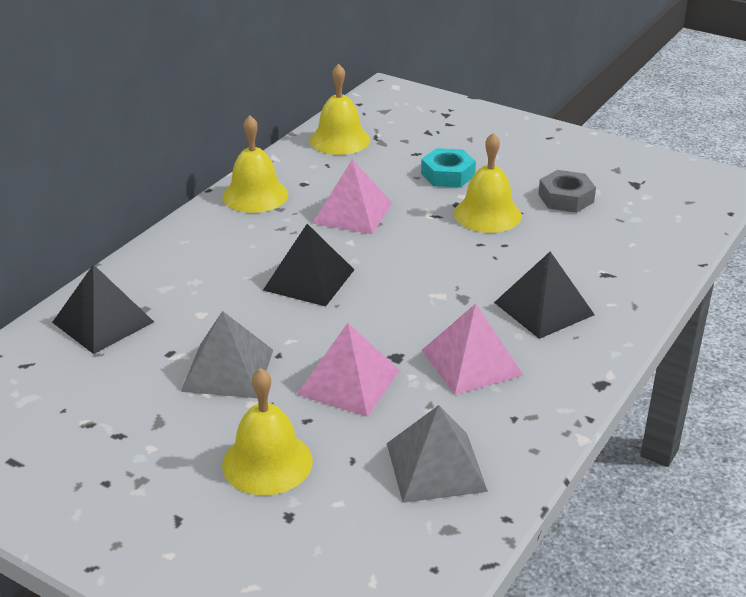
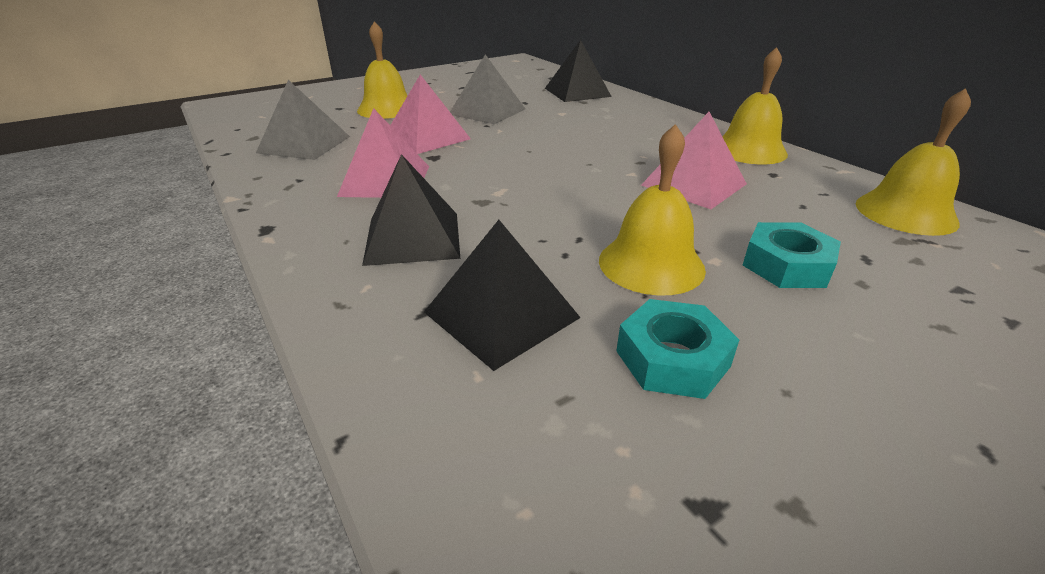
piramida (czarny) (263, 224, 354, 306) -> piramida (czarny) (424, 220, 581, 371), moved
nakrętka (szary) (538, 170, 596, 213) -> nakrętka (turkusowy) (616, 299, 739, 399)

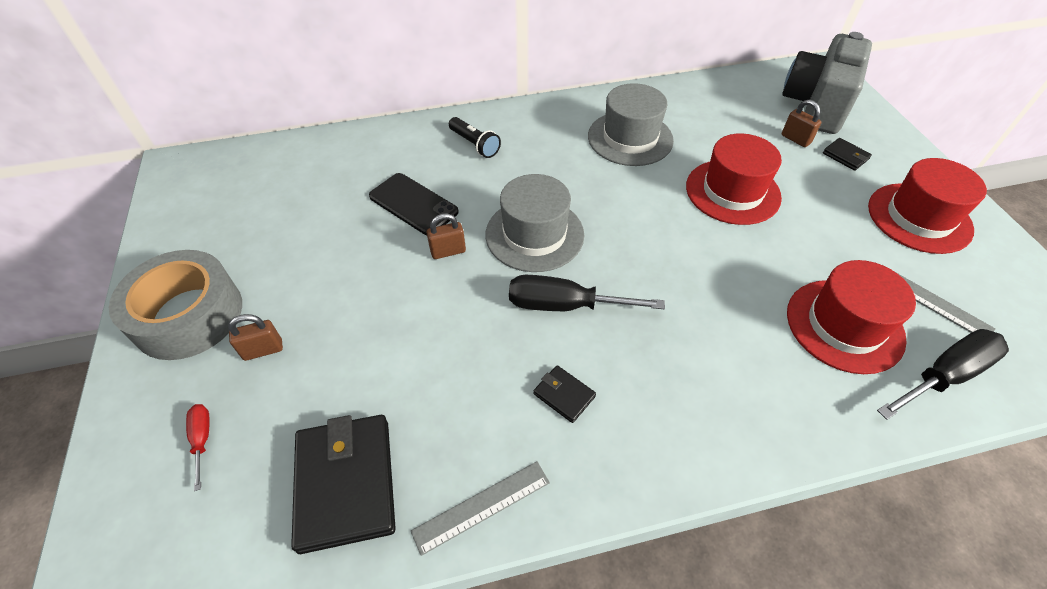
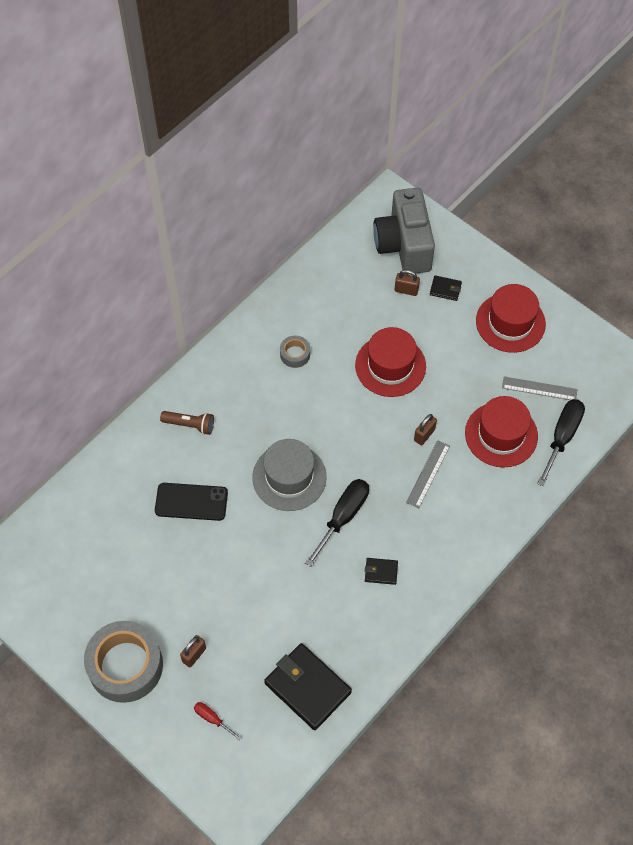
latarka (czarny) (449, 117, 501, 158) -> latarka (brązowy) (160, 411, 214, 435)
kapelusz (szary) (588, 83, 674, 166) -> taśma klejąca (szary) (280, 336, 310, 368)
śrubokręt (czarny) (509, 275, 665, 311) -> śrubokręt (czarny) (305, 479, 369, 567), 150 degrees clockwise
linijka (szary) (411, 461, 550, 556) -> linijka (szary) (406, 440, 450, 508), moved
kłódka (brązowy) (426, 213, 466, 259) -> kłódka (brązowy) (414, 414, 437, 445), moved

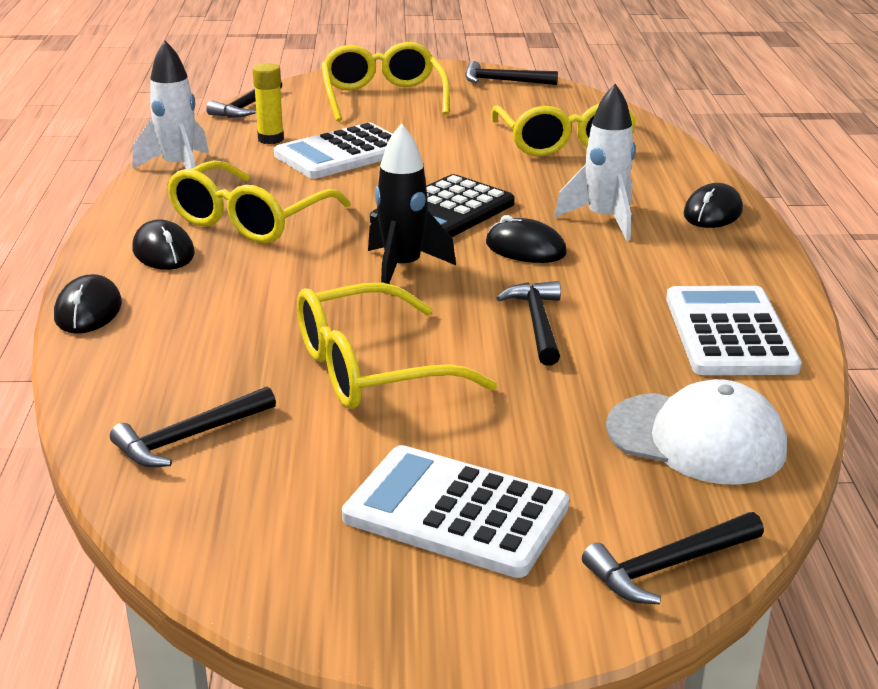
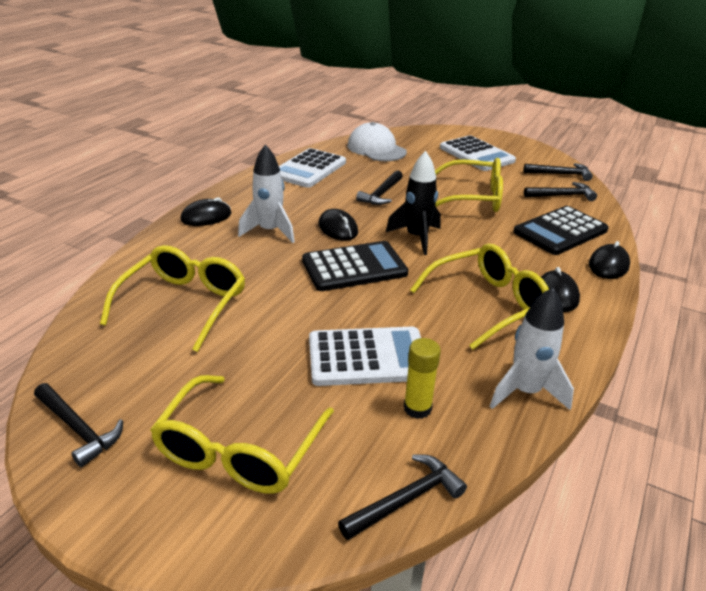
none -> kalkulator (czarny) (513, 206, 609, 255)
młotek (czarny) (582, 512, 764, 604) -> młotek (czarny) (524, 163, 593, 181), moved

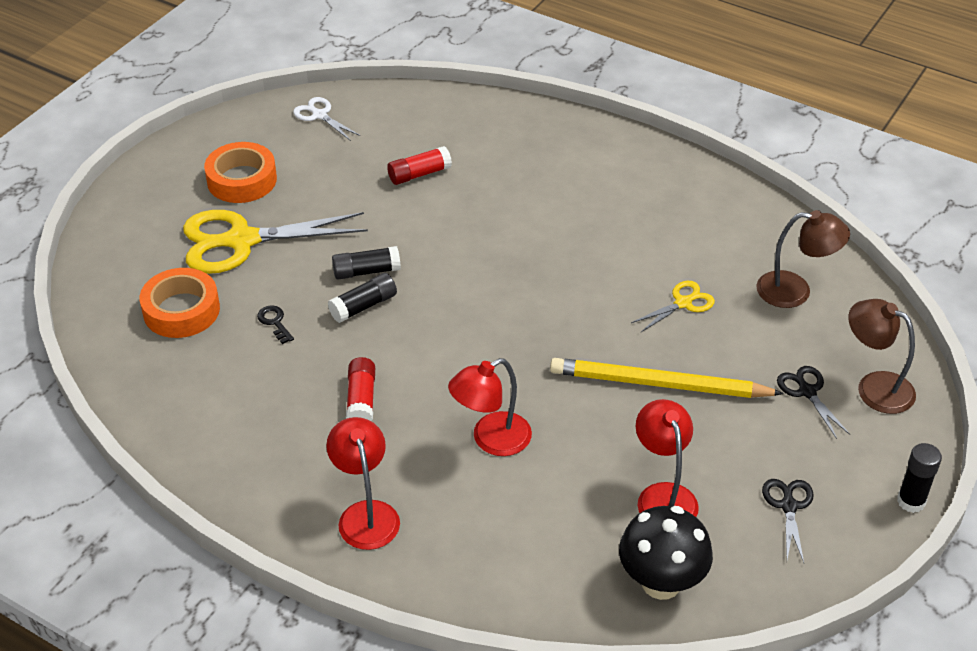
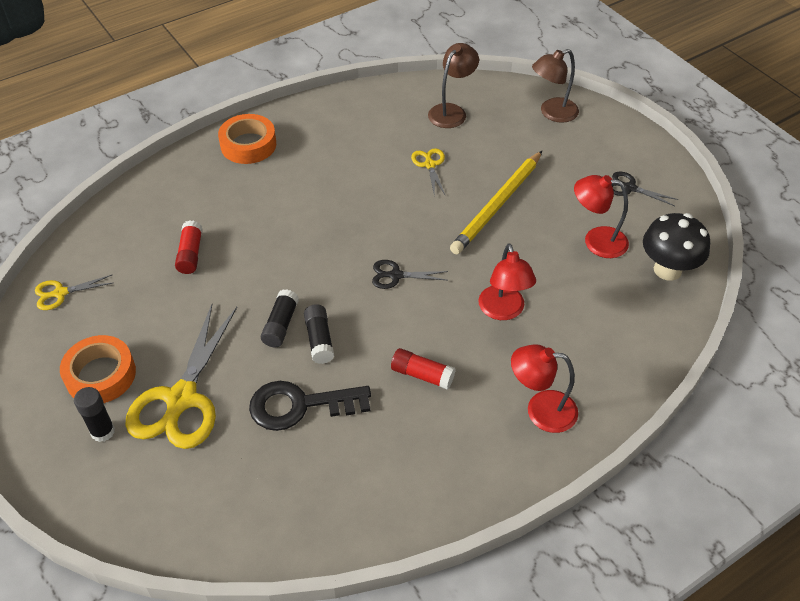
nożyczki (biały) (293, 97, 361, 141) -> nożyczki (żółty) (35, 275, 113, 310)
klej w sztyfcie (czarny) (897, 443, 942, 513) -> klej w sztyfcie (czarny) (74, 387, 115, 442), moved
taśma klejąca (pomarańczowy) (140, 268, 220, 338) -> taśma klejąca (pomarańczowy) (218, 114, 276, 164), moved
klucz (czarny) (257, 305, 294, 344) -> klucz (czarny) (249, 381, 371, 431), x2.36
nożyczki (czarny) (777, 366, 850, 439) -> nożyczki (czarny) (372, 260, 448, 289), moved

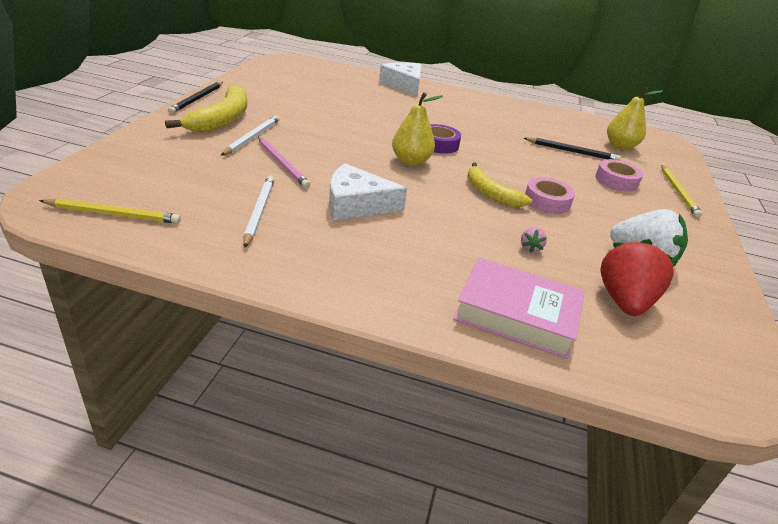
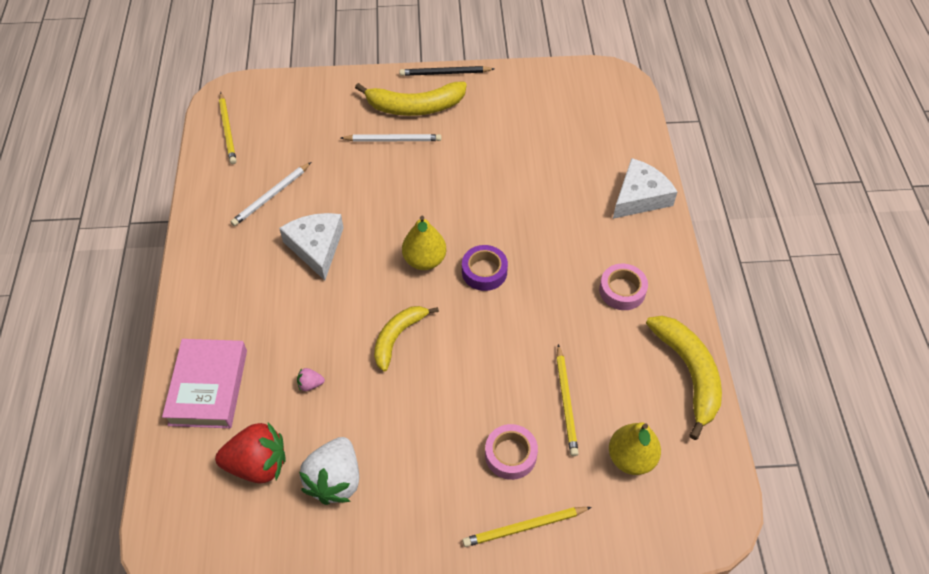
ołówek (biały) (243, 176, 275, 248) -> ołówek (biały) (230, 162, 311, 226), 150 degrees clockwise
ołówek (czarny) (524, 138, 621, 160) -> ołówek (żółty) (556, 344, 579, 456)
taśma klejąca (różowy) (525, 177, 575, 214) -> taśma klejąca (różowy) (599, 264, 648, 310), moved
none -> banan (żółty) (646, 316, 722, 440)
ołówek (różowy) (258, 137, 311, 188) -> none

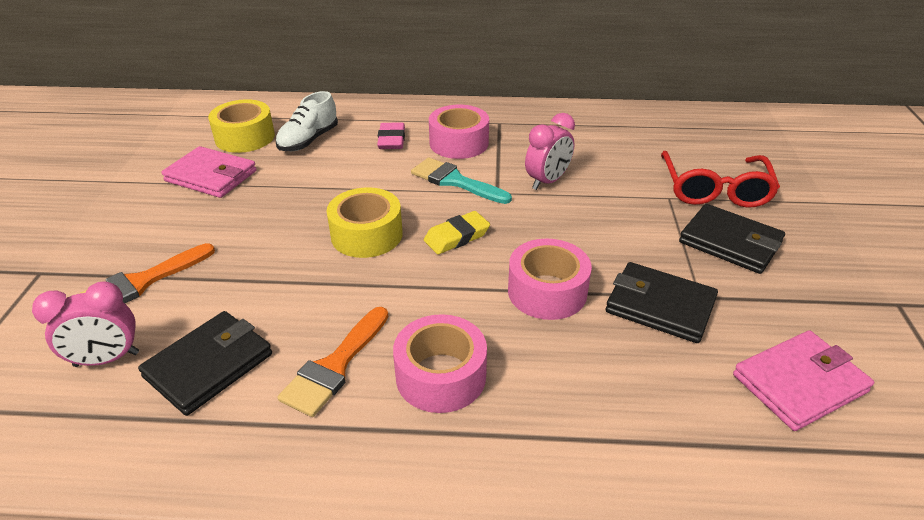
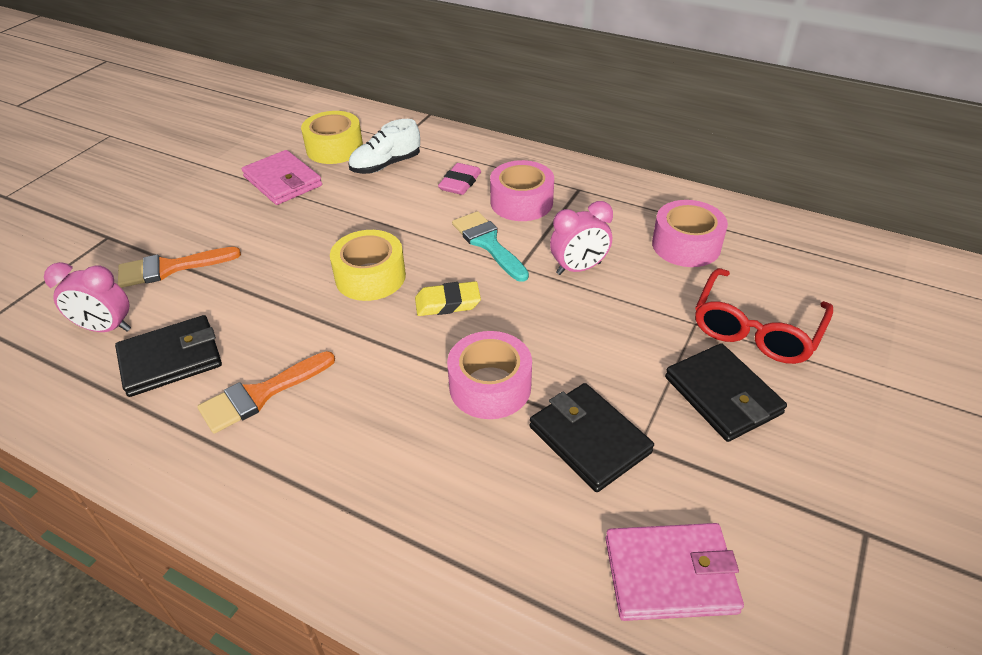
taśma klejąca (różowy) (393, 314, 487, 413) -> taśma klejąca (różowy) (652, 200, 728, 267), moved

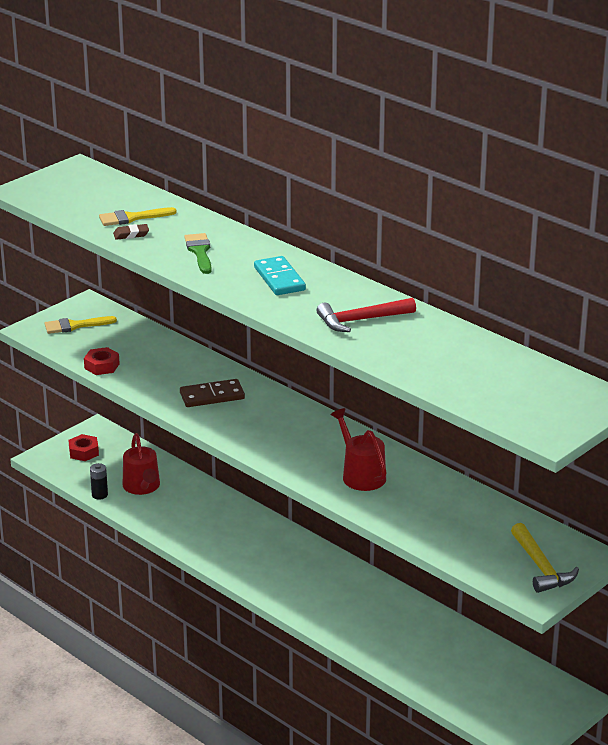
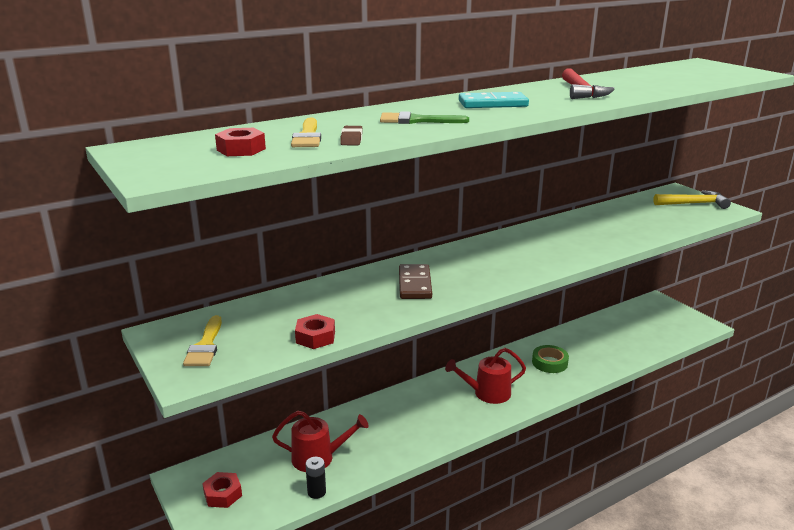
none -> nakrętka (czerwony) (215, 128, 266, 156)
konewka (czerwony) (331, 408, 387, 491) -> konewka (czerwony) (445, 348, 526, 404), moved
none -> taśma klejąca (zielony) (532, 345, 569, 373)

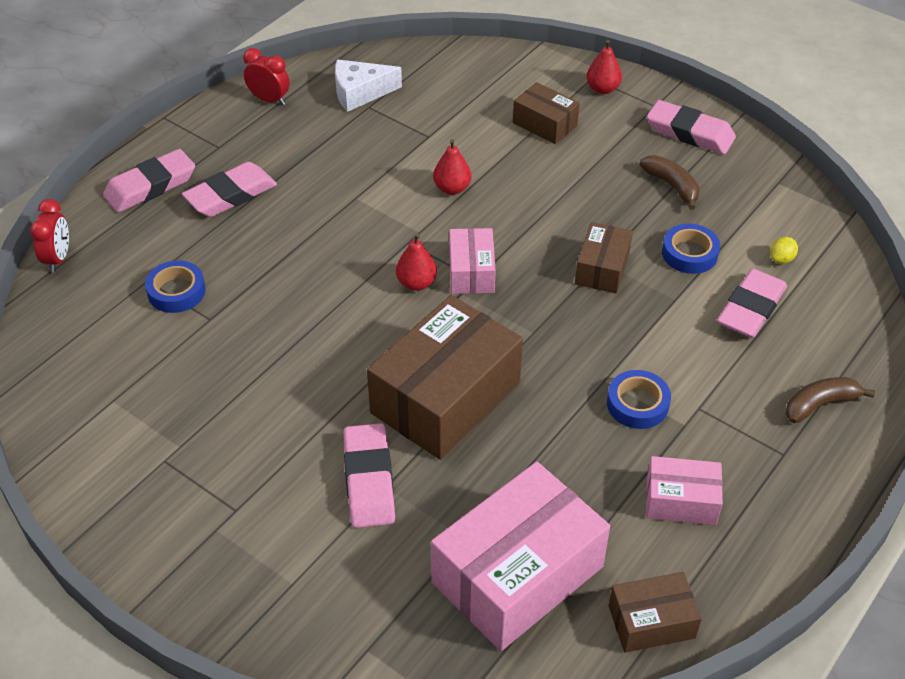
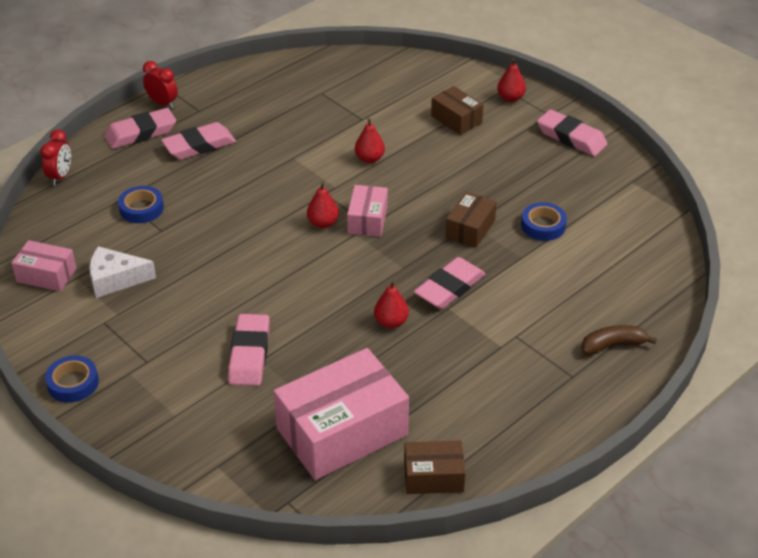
pudełko (różowy) (646, 456, 723, 525) -> pudełko (różowy) (11, 240, 77, 292), moved
taśma klejąca (niebieski) (607, 370, 671, 429) -> taśma klejąca (niebieski) (45, 355, 99, 402), moved
ser (biały) (335, 59, 402, 112) -> ser (biały) (89, 246, 156, 298), moved
budzik (czerwony) (243, 48, 290, 105) -> budzik (czerwony) (143, 61, 178, 109), moved
none -> gruszka (czerwony) (374, 280, 409, 328)
gumka do mazania (różowy) (717, 269, 787, 338) -> gumka do mazania (różowy) (414, 257, 485, 309), moved
pudełko (brązowy) (367, 295, 523, 460) -> none
banan (brązowy) (639, 155, 700, 210) -> none
cytryna (żółty) (770, 237, 798, 264) -> none

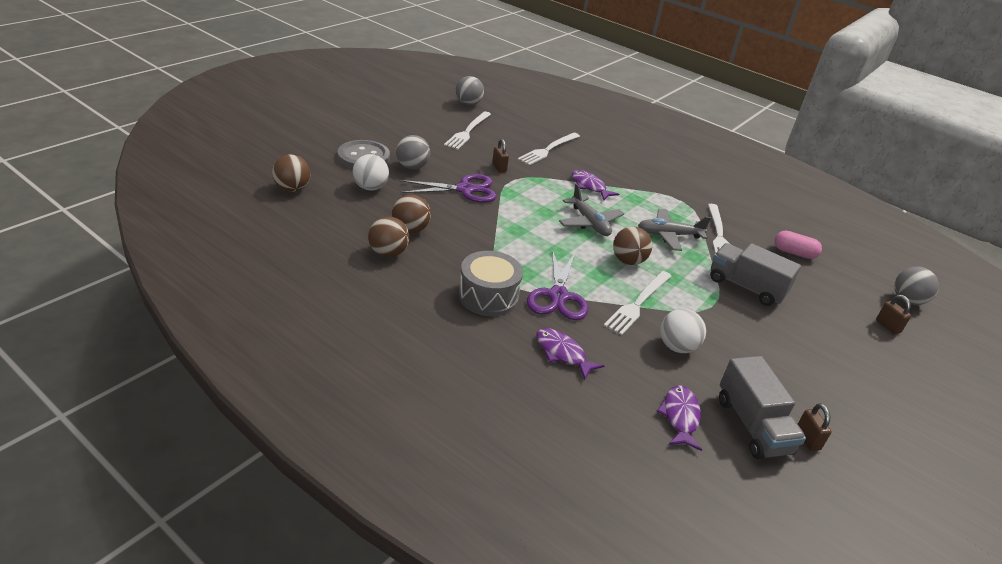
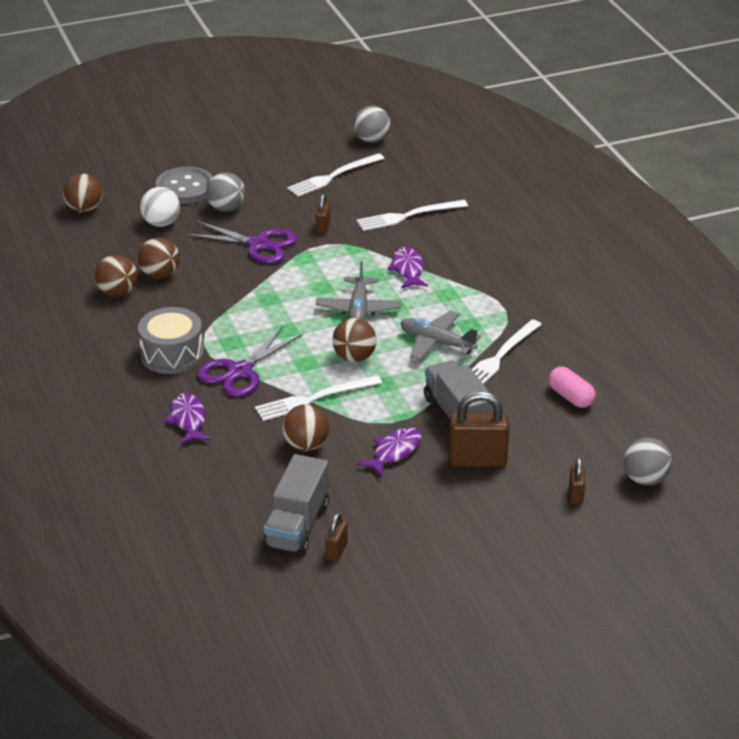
piłka (biały) (660, 309, 706, 353) -> piłka (brązowy) (282, 404, 329, 452)
ryba (fioletowy) (657, 385, 702, 451) -> ryba (fioletowy) (357, 427, 421, 477), moved
none -> kłódka (brązowy) (449, 391, 509, 467)

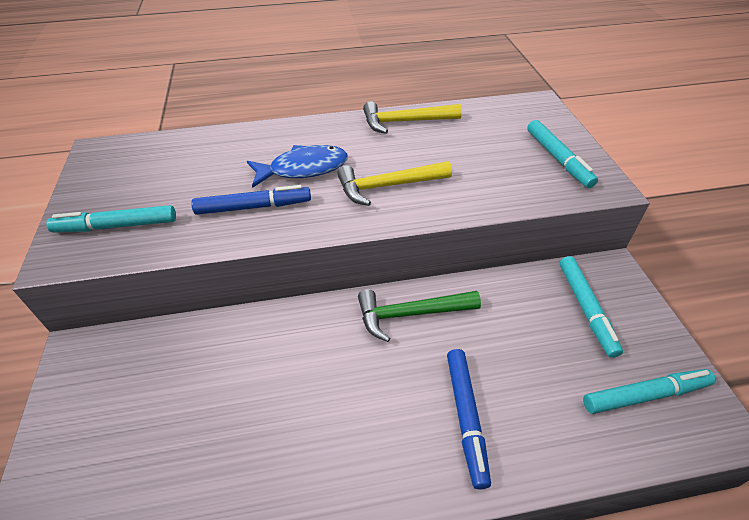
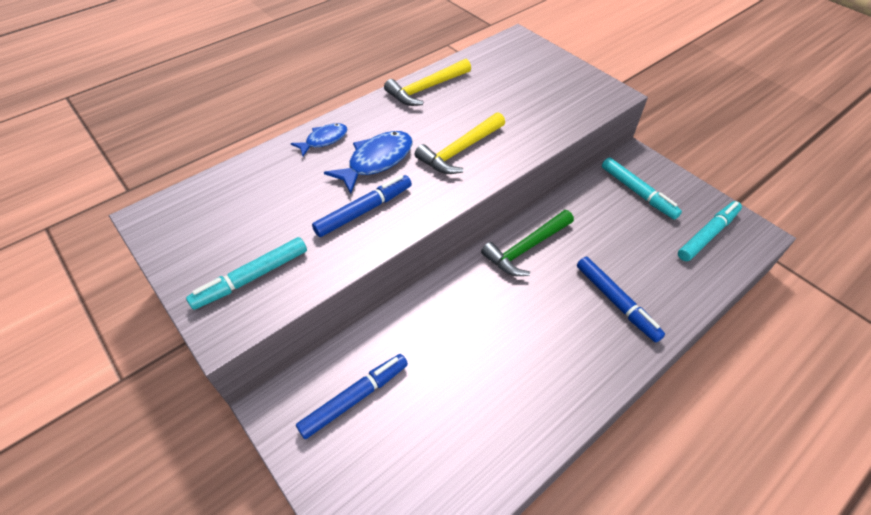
none -> ryba (niebieski) (291, 123, 348, 156)
none -> flamaster (niebieski) (296, 354, 408, 439)
flamaster (turkusowy) (527, 120, 598, 188) -> none

